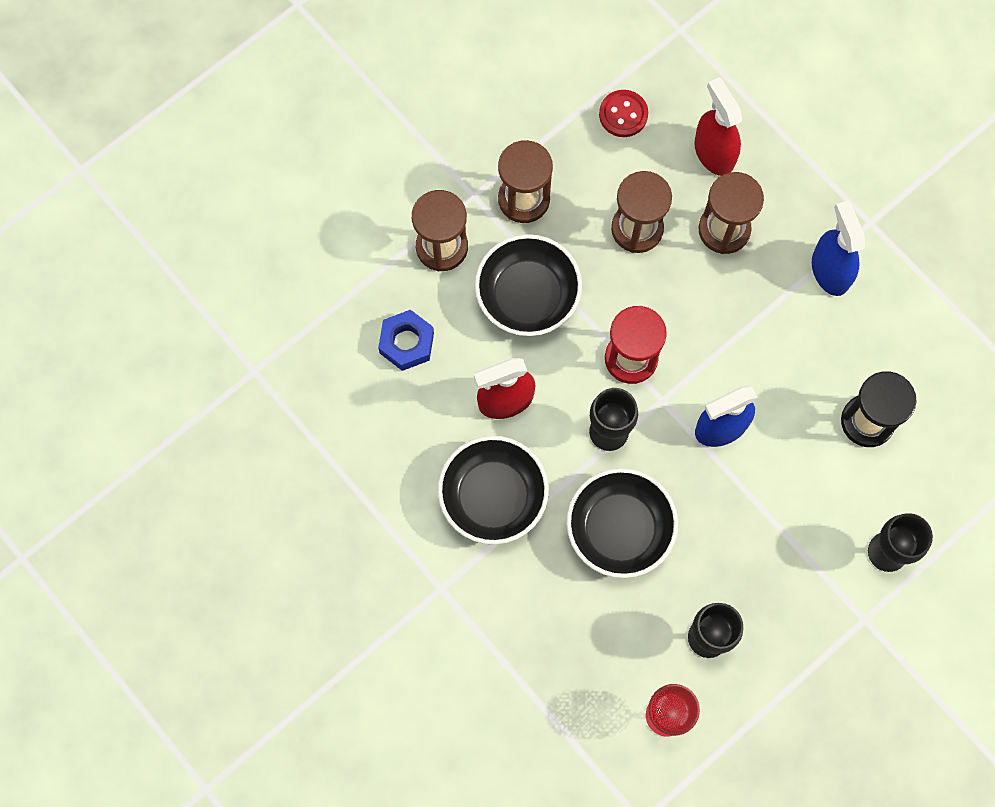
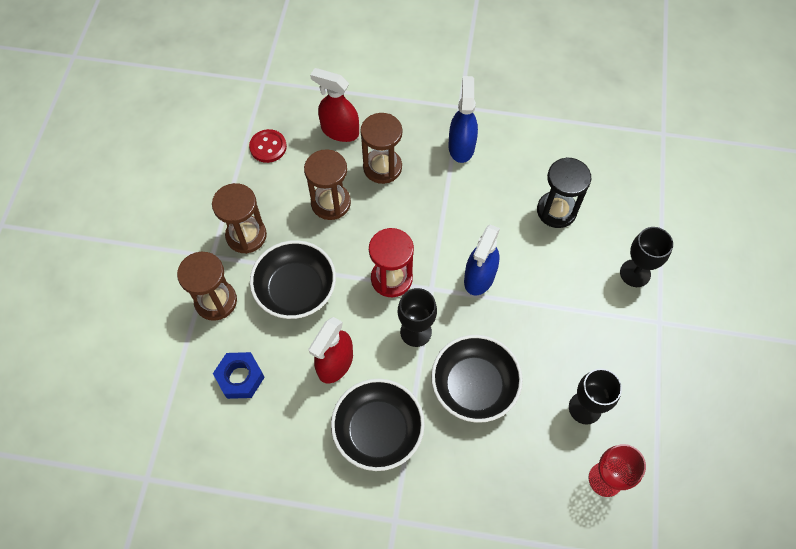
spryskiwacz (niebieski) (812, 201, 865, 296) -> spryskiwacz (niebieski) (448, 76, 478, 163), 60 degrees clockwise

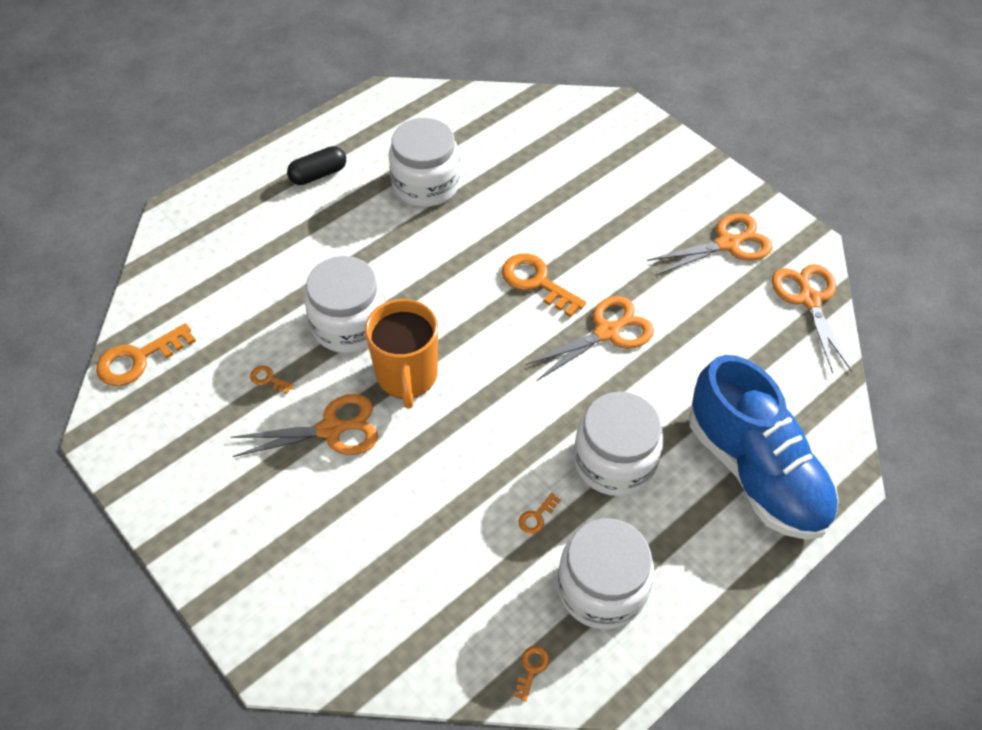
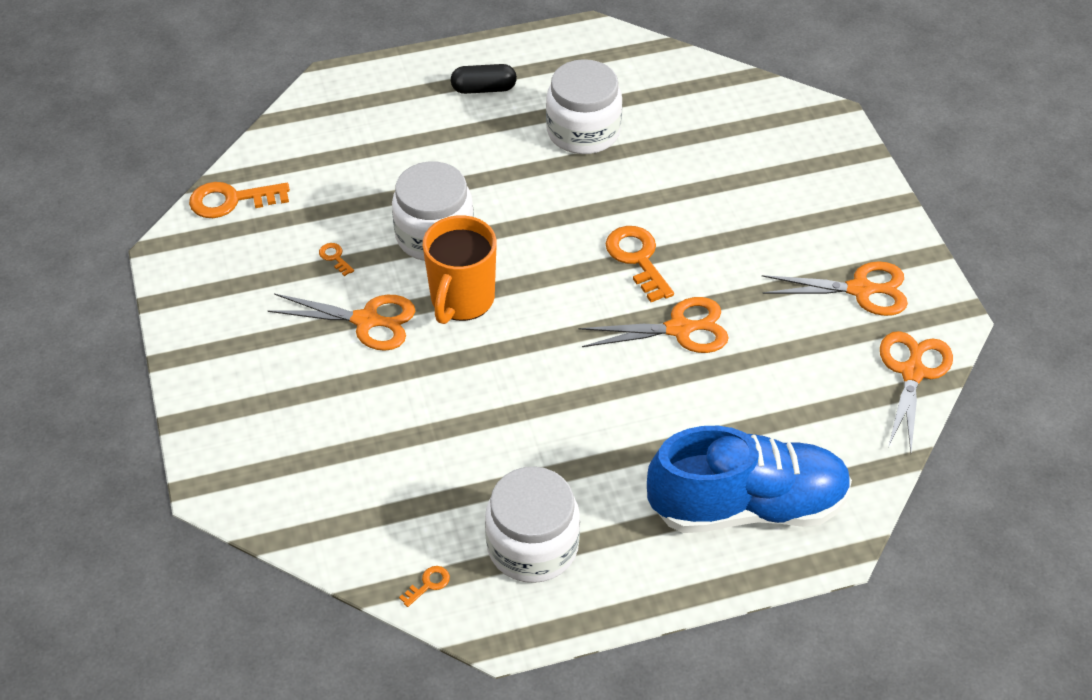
but (niebieski) (690, 355, 839, 540) -> but (niebieski) (647, 426, 852, 533), 90 degrees counterclockwise
klucz (pomarańczowy) (519, 493, 561, 534) -> none
słoik (biały) (574, 391, 664, 496) -> none

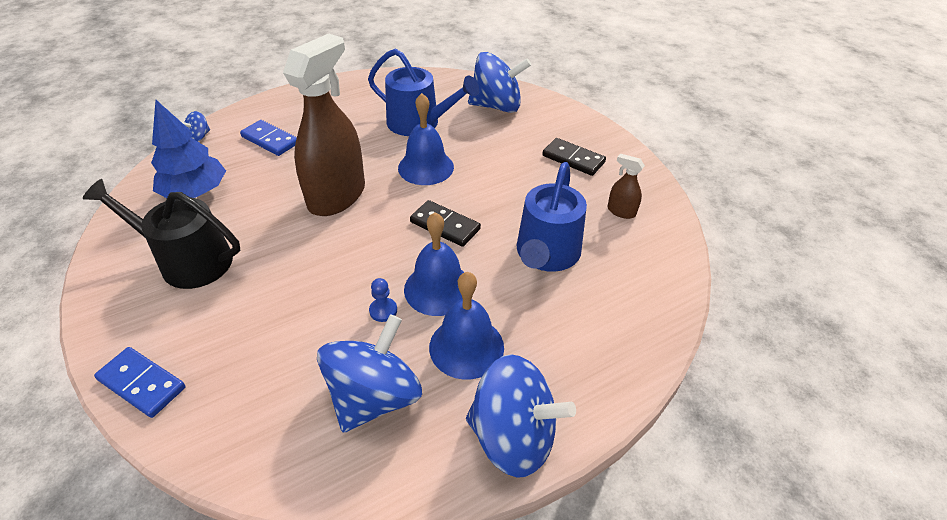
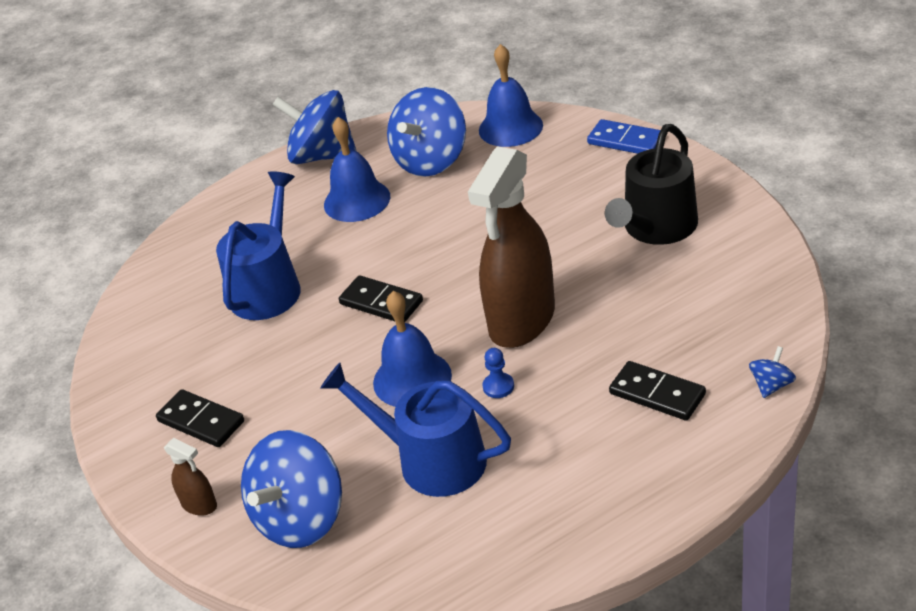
spryskiwacz (brązowy) (608, 154, 645, 219) -> spryskiwacz (brązowy) (164, 438, 217, 516), moved
bączek (niebieski) (468, 52, 531, 113) -> bączek (niebieski) (241, 430, 342, 548), 60 degrees counterclockwise
dzwonek (niebieski) (404, 212, 464, 316) -> dzwonek (niebieski) (479, 44, 543, 147), moved
pionek (niebieski) (369, 278, 397, 322) -> pionek (niebieski) (483, 348, 514, 398), moved
konewka (czarny) (83, 179, 240, 289) -> konewka (czarny) (605, 124, 698, 245), 105 degrees clockwise
kostka domina (niebieski) (240, 120, 297, 156) -> kostka domina (czarny) (609, 361, 706, 421)
drzewko (niebieski) (151, 100, 226, 198) -> none

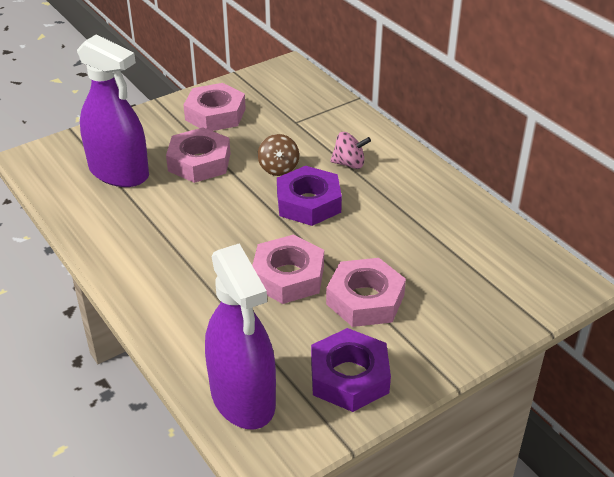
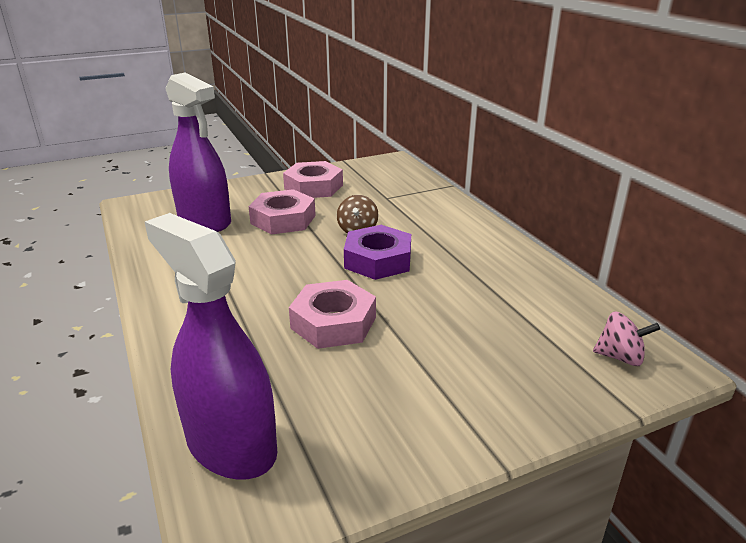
spryskiwacz (fioletowy) (205, 243, 276, 429) -> spryskiwacz (fioletowy) (145, 213, 277, 480), 150 degrees clockwise
bączek (różowy) (330, 132, 371, 169) -> bączek (różowy) (593, 311, 660, 366), moved
nakrętka (fioletowy) (311, 328, 391, 412) -> none
nakrętka (różowy) (326, 258, 406, 327) -> none

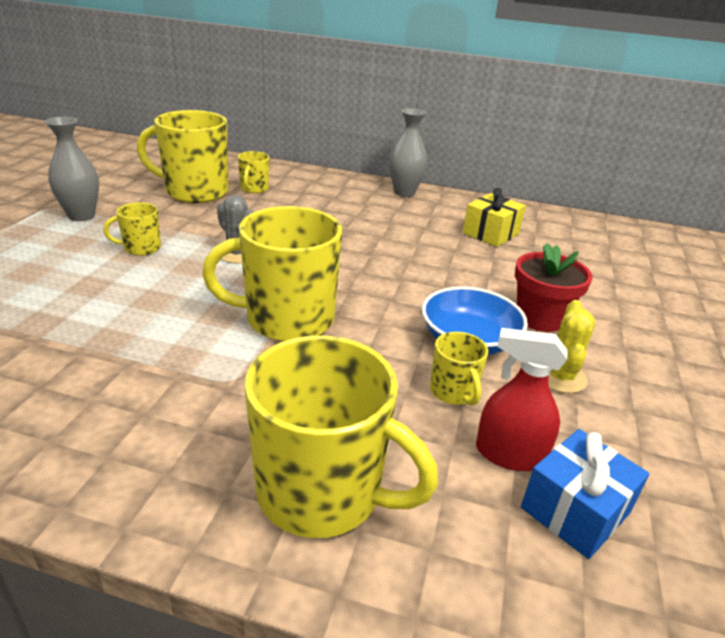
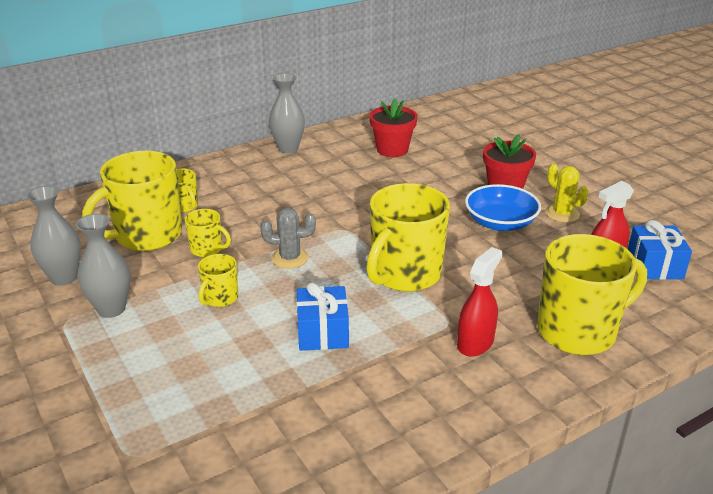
none -> wazon (szary) (27, 186, 81, 286)
kubek (żółty) (430, 332, 488, 406) -> kubek (żółty) (185, 209, 231, 257), moved
none -> prezent (niebieski) (296, 283, 349, 351)
prezent (żółty) (463, 188, 526, 247) -> doniczka (czerwony) (369, 98, 418, 157)
none -> spryskiwacz (czerwony) (457, 247, 502, 357)

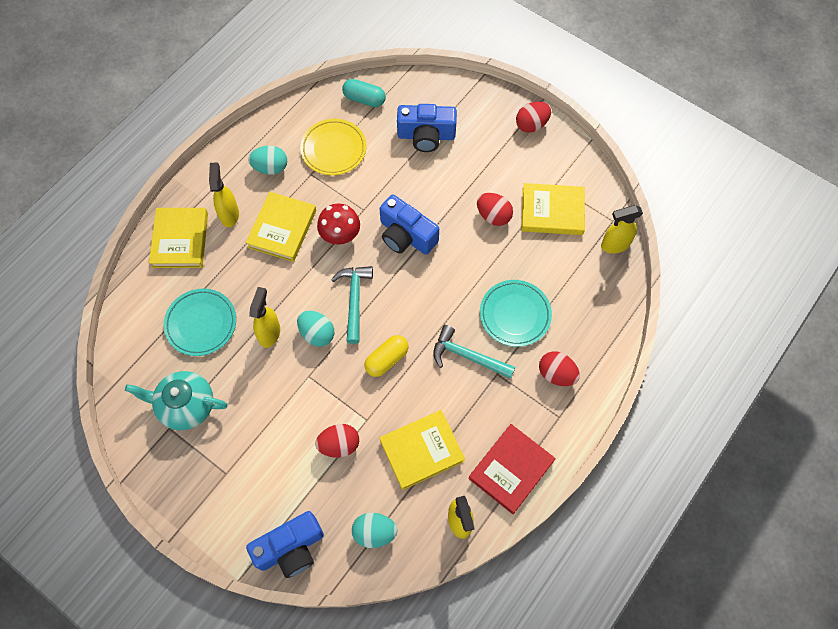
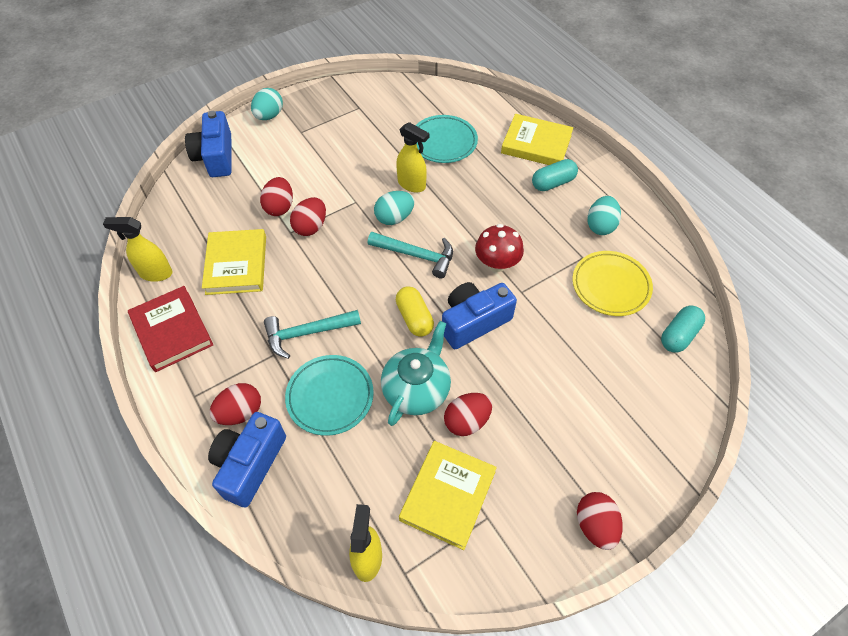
aparat fotograficzny (niebieski) (397, 104, 457, 152) -> aparat fotograficzny (niebieski) (208, 412, 286, 507), moved
jajko (turkusowy) (352, 513, 398, 548) -> jajko (turkusowy) (251, 88, 283, 120), moved
młotek (turkusowy) (433, 325, 515, 379) -> młotek (turkusowy) (264, 310, 361, 359), 150 degrees counterclockwise
none -> jajko (czerwony) (290, 197, 326, 236)
imbryk (turkusowy) (125, 371, 228, 430) -> imbryk (turkusowy) (381, 321, 451, 426), moved
kapsułka (żółty) (364, 335, 409, 377) -> kapsułka (żółty) (396, 286, 434, 337), moved
spryskiwacz (żółty) (209, 162, 239, 227) -> kapsułka (turkusowy) (532, 159, 578, 191)
książka (żółty) (246, 191, 316, 262) -> none

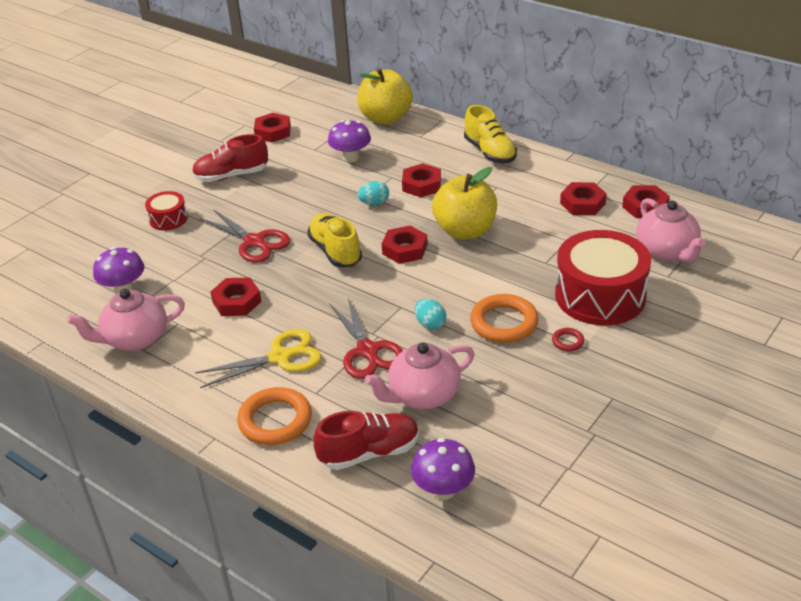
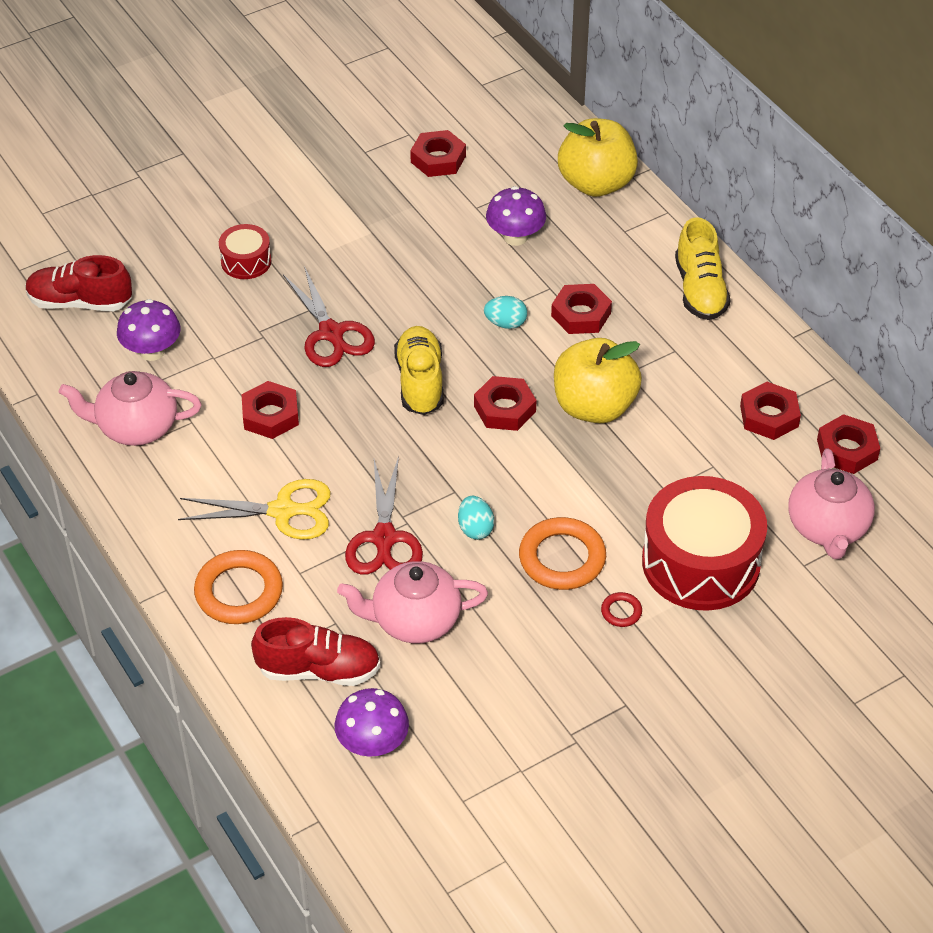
but (czerwony) (192, 134, 268, 182) -> but (czerwony) (25, 255, 132, 311), moved

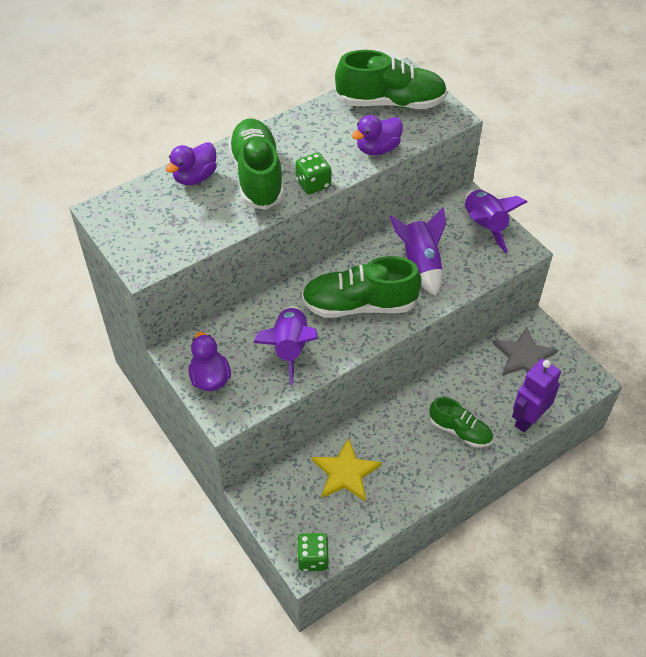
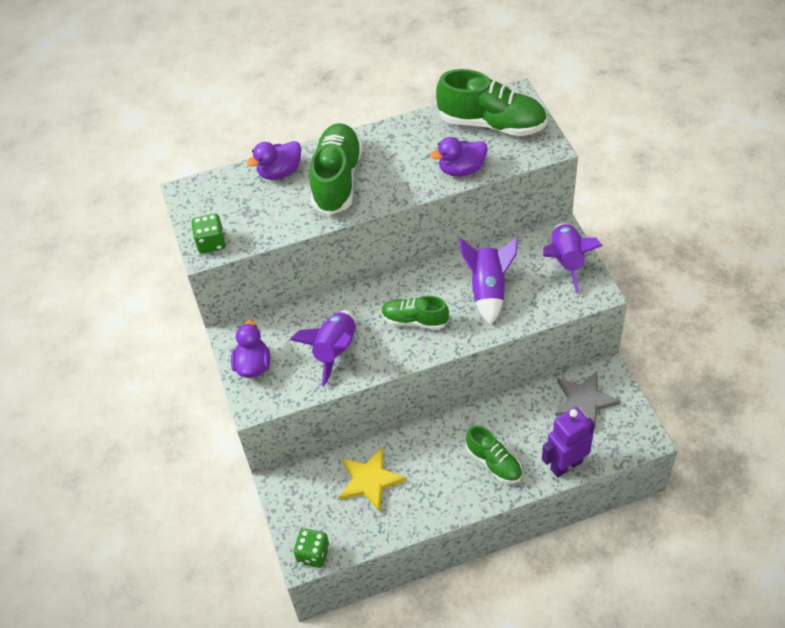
kostka do gry (zielony) (296, 153, 331, 194) -> kostka do gry (zielony) (191, 214, 226, 254), moved
but (zielony) (302, 256, 422, 318) -> but (zielony) (381, 296, 449, 330), x0.60

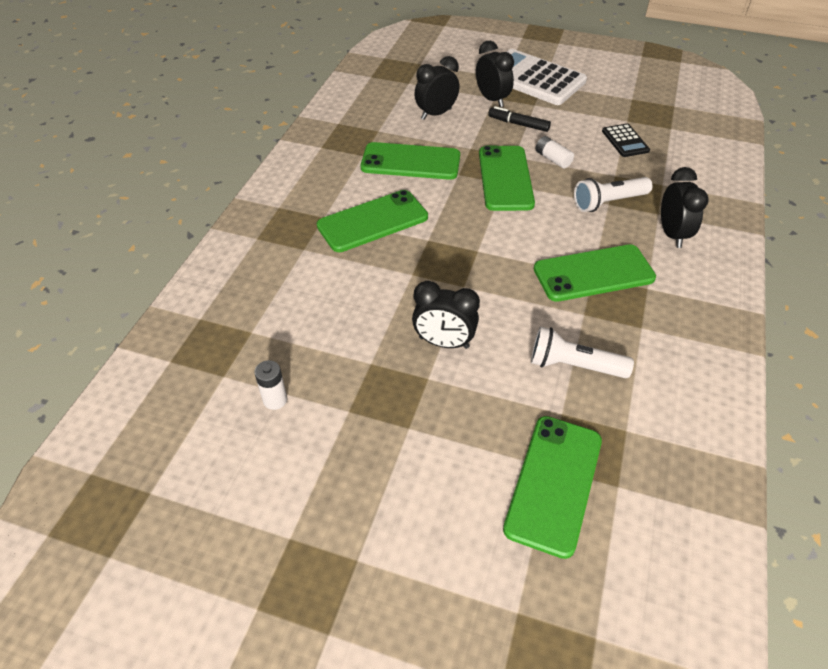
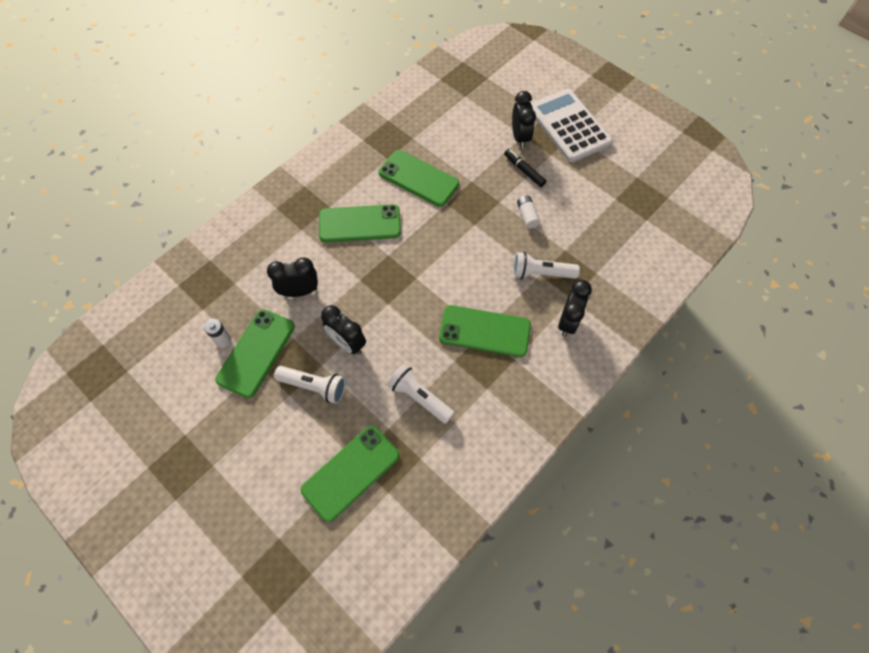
telefon (zielony) (479, 146, 535, 211) -> telefon (zielony) (215, 309, 295, 398), moved
budzik (czarny) (414, 56, 459, 120) -> budzik (czarny) (267, 257, 318, 297), moved
none -> latarka (biały) (274, 366, 346, 404)
kalkulator (czarny) (602, 124, 650, 157) -> none

